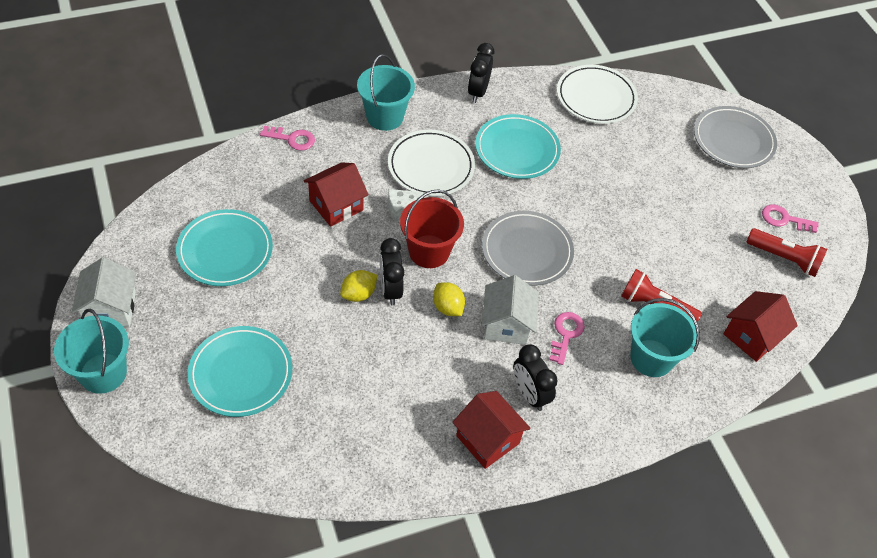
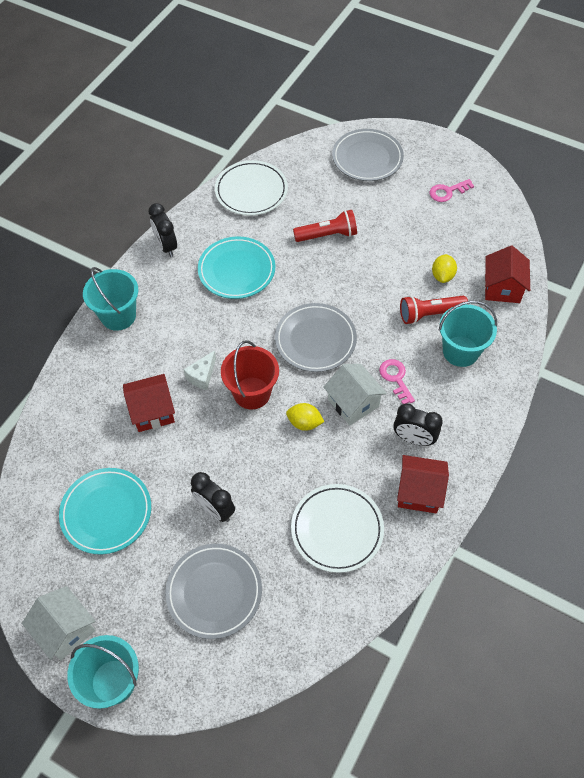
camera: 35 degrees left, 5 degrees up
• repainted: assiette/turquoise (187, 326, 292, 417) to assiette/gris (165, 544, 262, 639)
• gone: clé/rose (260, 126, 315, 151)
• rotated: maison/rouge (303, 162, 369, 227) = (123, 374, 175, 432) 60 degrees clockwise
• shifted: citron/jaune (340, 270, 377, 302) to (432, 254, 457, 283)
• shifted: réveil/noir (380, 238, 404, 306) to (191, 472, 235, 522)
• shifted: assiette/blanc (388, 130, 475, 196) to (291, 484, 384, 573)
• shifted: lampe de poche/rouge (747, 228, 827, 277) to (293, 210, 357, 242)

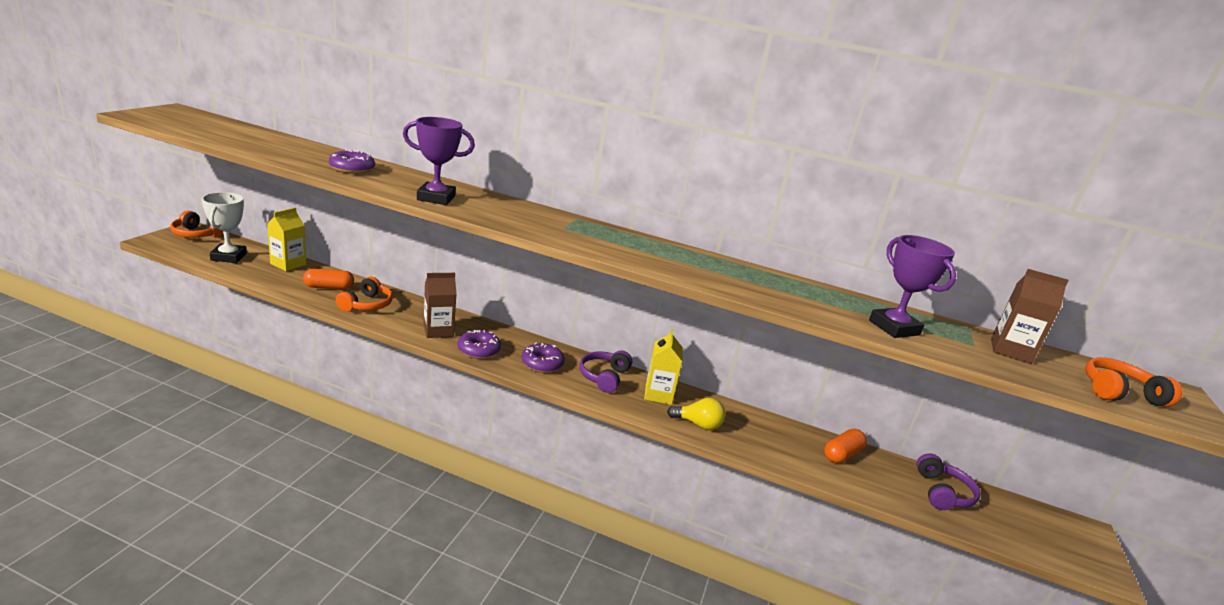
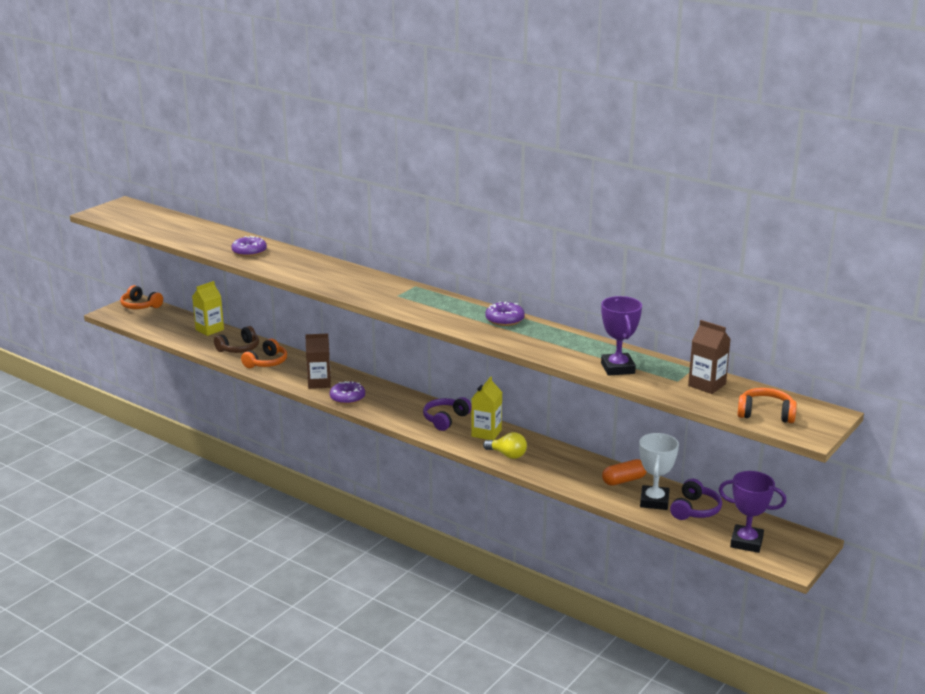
camera: 20 degrees right, 0 degrees up
• shifted: trophée/blanc (202, 192, 247, 263) to (639, 433, 679, 510)
• swapped: gélule/orange (303, 269, 354, 289) to casque audio/marron (214, 326, 259, 353)
• shifted: trophée/violet (403, 117, 475, 205) to (719, 471, 786, 553)
• shifted: beignet/violet (521, 343, 565, 373) to (485, 301, 525, 326)

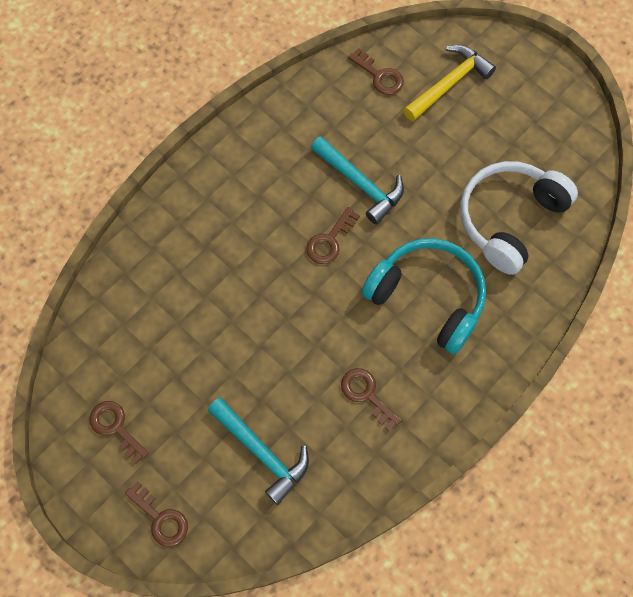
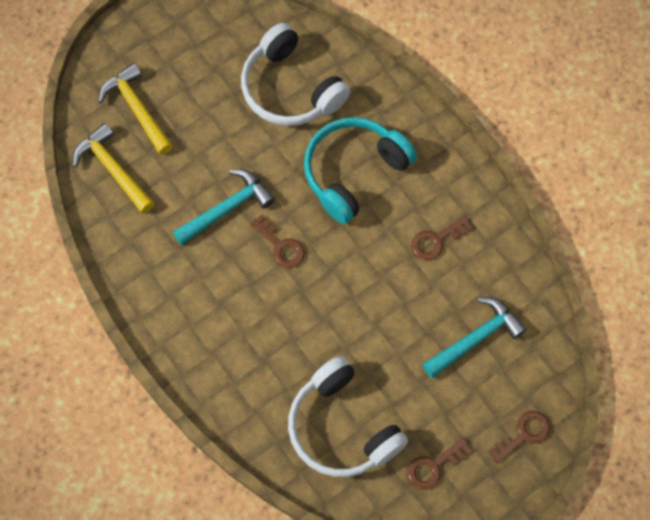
camera: 80 degrees left, 0 degrees up
• swapped: clé/marron (348, 48, 404, 95) to marteau/jaune (73, 123, 154, 214)
• new: casque audio/blanc (288, 356, 408, 477)

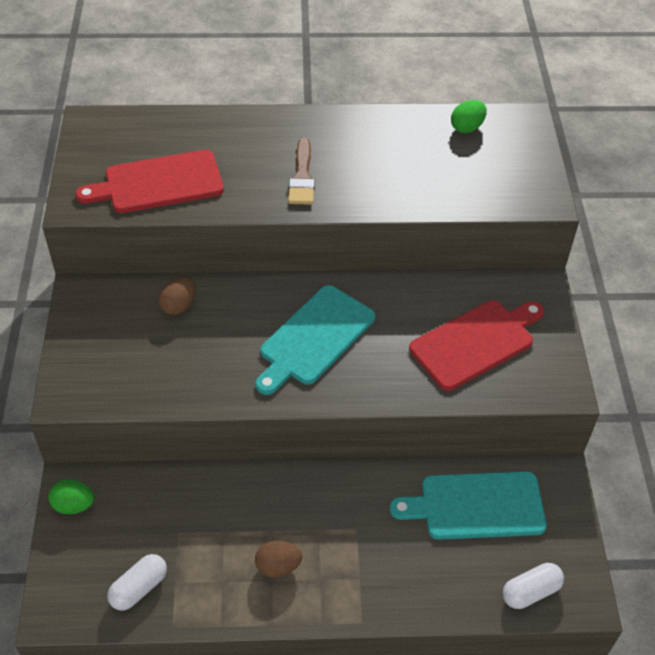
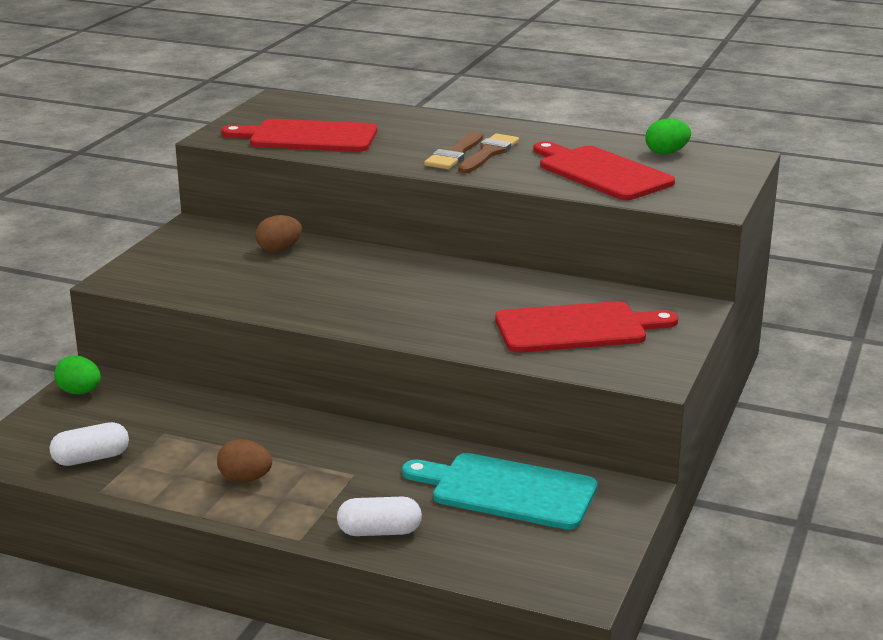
camera: 25 degrees right, 25 degrees down
• gone: planche à découper/turquoise (255, 285, 375, 395)
• shifted: gélule/blanc (503, 563, 564, 609) to (337, 496, 422, 536)
• new: pinceau/marron (458, 134, 519, 173)
• new: planche à découper/rouge (533, 141, 675, 200)

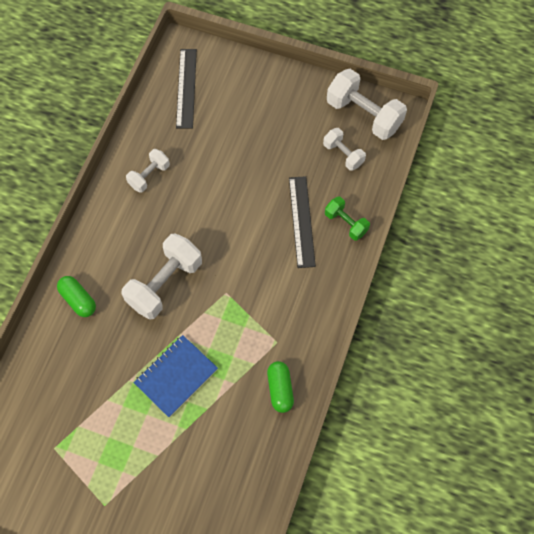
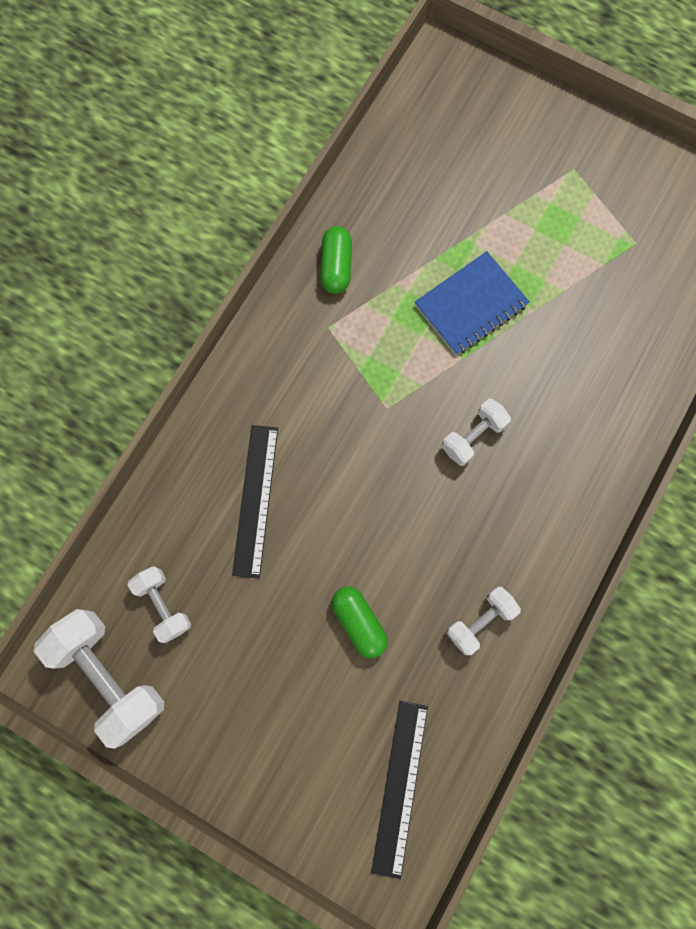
camera: 170 degrees left, 10 degrees up
• shifted: gélule/vert (57, 276, 96, 317) to (332, 587, 388, 658)
• scaled: haltère/blanc (122, 233, 202, 320) = (442, 399, 511, 466) x0.56
• gone: haltère/vert (325, 196, 370, 241)

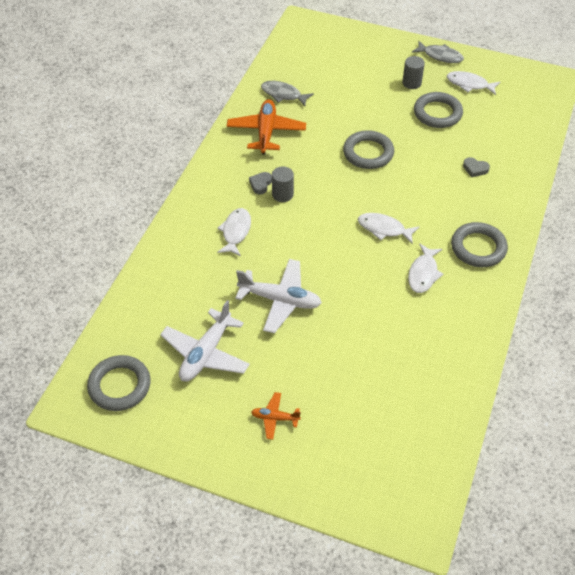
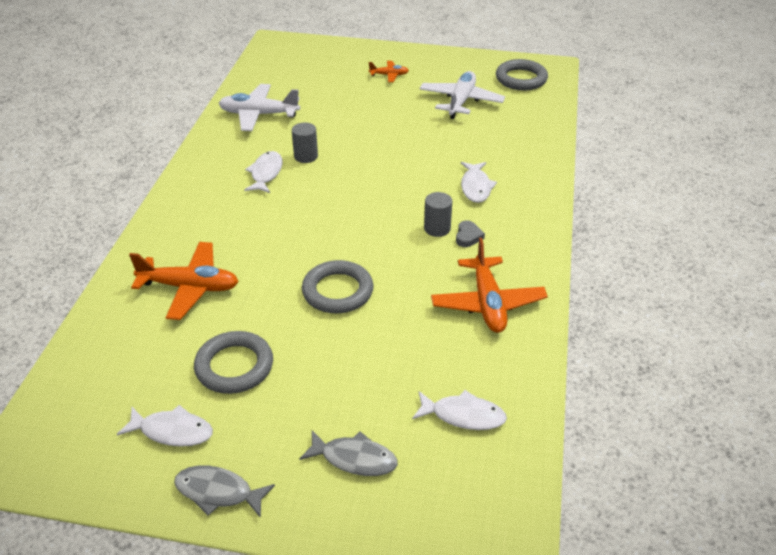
camera: 170 degrees right, 10 degrees down
• shifted: avion/blanc (235, 259, 322, 333) to (219, 84, 300, 131)
• shifted: poisson/gris (261, 81, 314, 106) to (299, 430, 398, 476)
• shifted: poisson/blanc (358, 213, 419, 244) to (412, 390, 507, 430)
• shifted: cylindre/gris (402, 56, 425, 89) to (292, 123, 318, 163)
• gone: anneau/gris (451, 222, 508, 267)
• swapped: cœur/gris (463, 157, 490, 177) to avion/orange (129, 242, 239, 320)

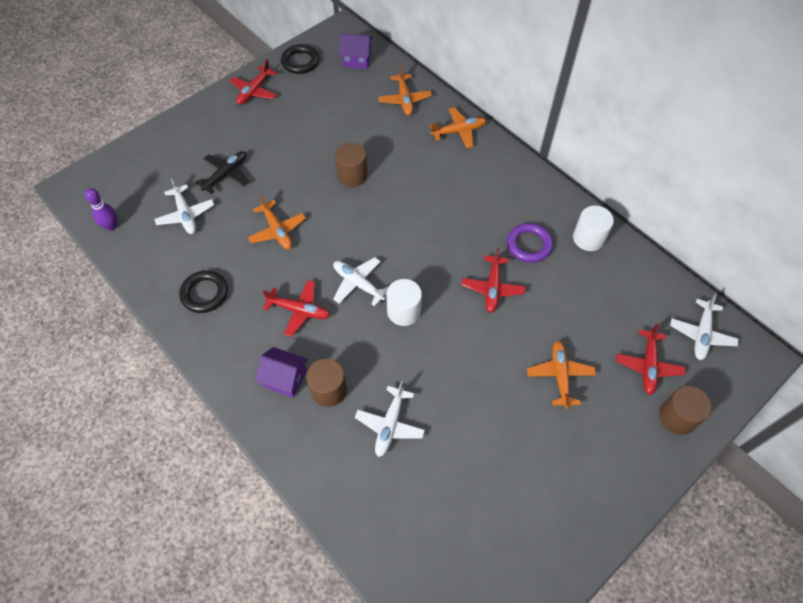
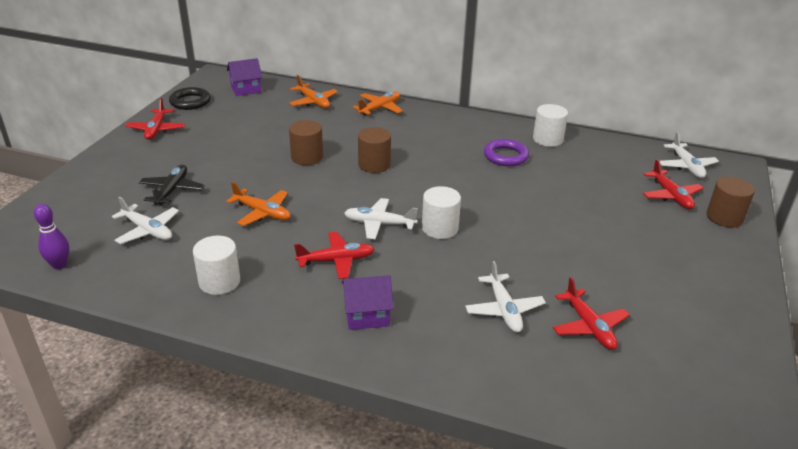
camera: 30 degrees left, 25 degrees down
• swapped: anneau/noir (179, 270, 228, 313) to cylindre/blanc (193, 236, 240, 295)
• shifted: cylindre/marron (306, 359, 347, 407) to (358, 127, 391, 173)
• shifted: avion/rouge (461, 248, 526, 313) to (553, 277, 630, 350)
• gone: avion/orange (527, 340, 596, 409)

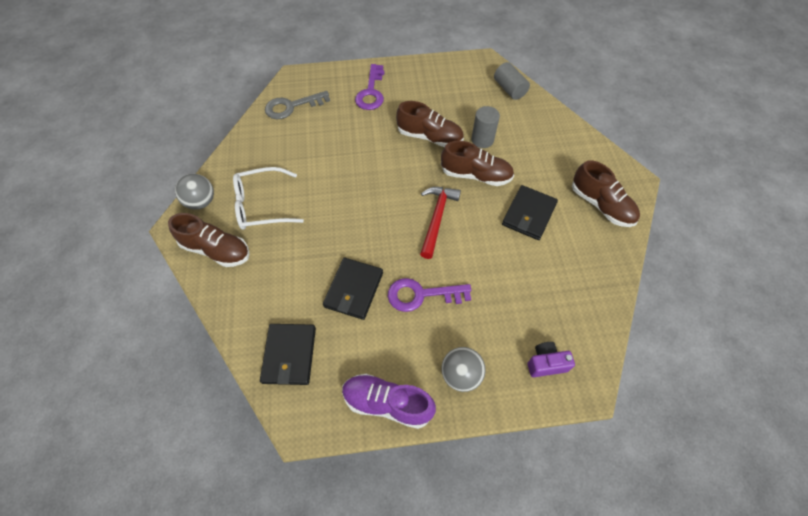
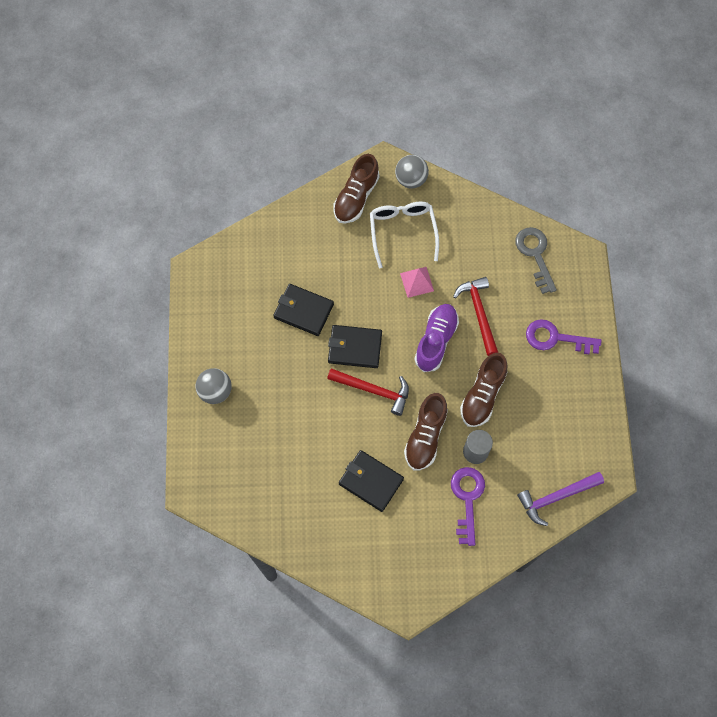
camera: 95 degrees right, 10 degrees up
• shifted: portefeuille/noir (260, 324, 316, 385) to (328, 325, 382, 368)
• shifted: chaussure/violet (342, 374, 436, 429) to (414, 304, 459, 372)
• shifted: clé/violet (388, 278, 471, 312) to (451, 467, 485, 546)
• swapped: cylindre/gris (494, 62, 530, 100) to marteau/violet (517, 472, 604, 526)
• gone: appareil photo/violet (528, 342, 575, 377)
• gone: chaussure/marron (572, 160, 640, 227)
• new: pyramide/rose (400, 267, 434, 298)
• new: marteau/rouge (453, 277, 498, 356)

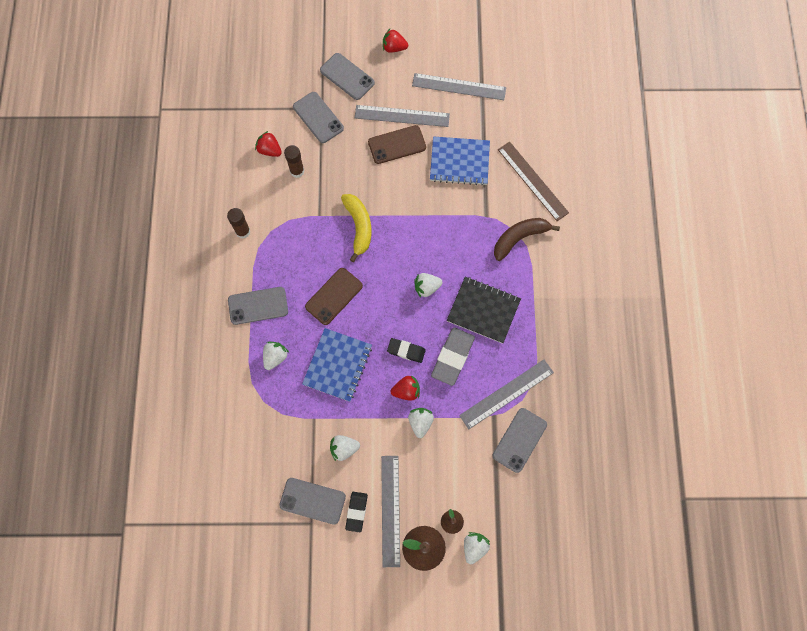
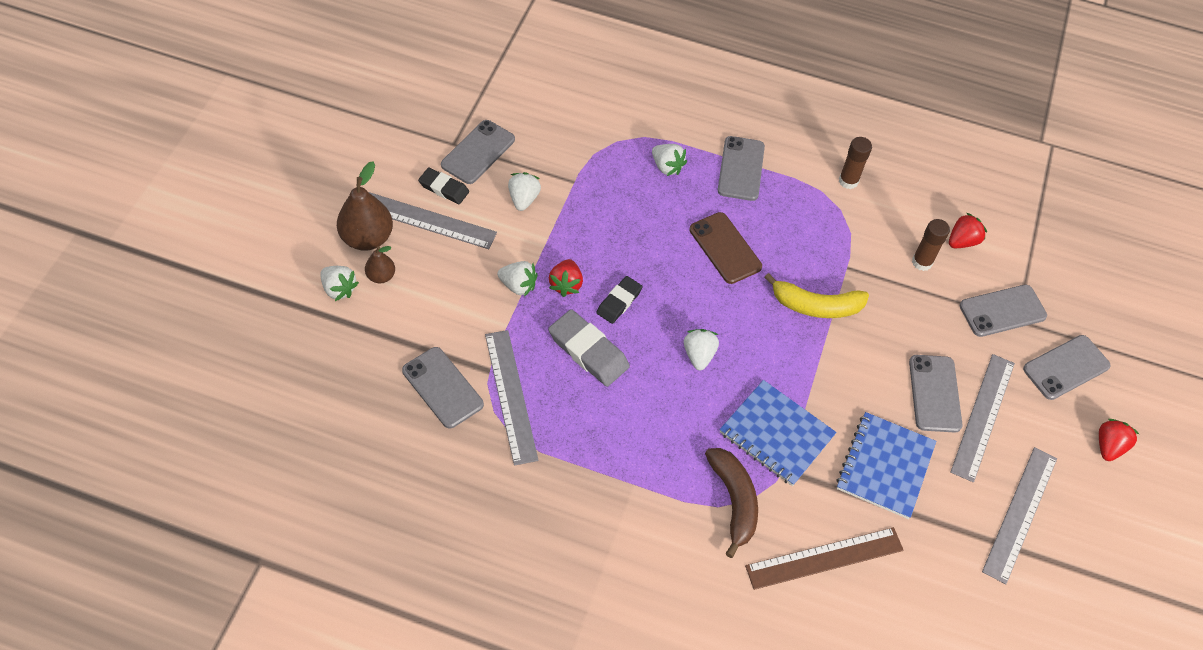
camera: 105 degrees right, 15 degrees down
• shifted: carnet/bleu (302, 328, 372, 402) to (720, 380, 837, 486)
• repainted: téléphone/marron (368, 125, 426, 164) to téléphone/gris (909, 355, 963, 433)
• gone: carnet/noir (447, 277, 521, 344)

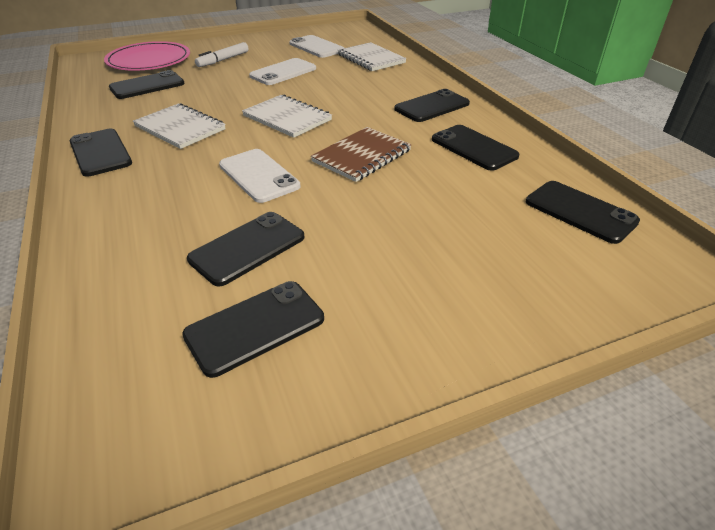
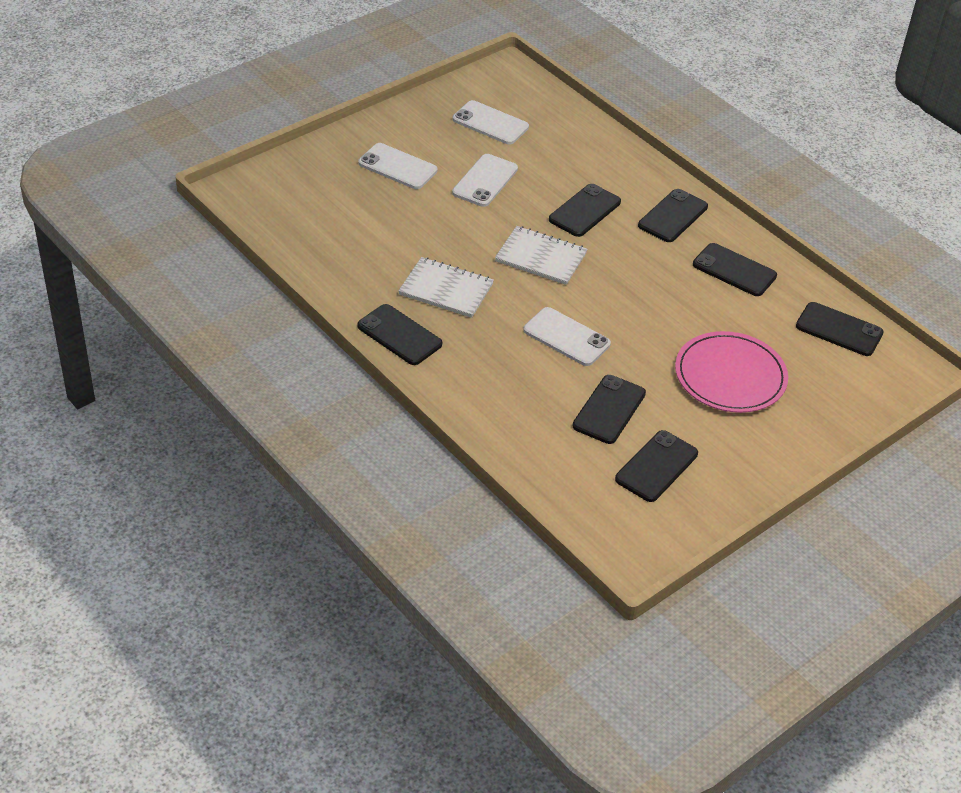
camera: 20 degrees left, 5 degrees up
• shifted: assiette/rose (104, 41, 190, 71) to (675, 331, 788, 413)
• shifted: téléphone/noir (109, 70, 185, 99) to (549, 184, 621, 237)
• swapped: feutre/blanc (195, 42, 249, 67) to téléphone/blanc (358, 143, 438, 189)
• gone: carnet/marron (311, 127, 412, 182)
• gone: carnet/blanc (338, 42, 407, 71)

